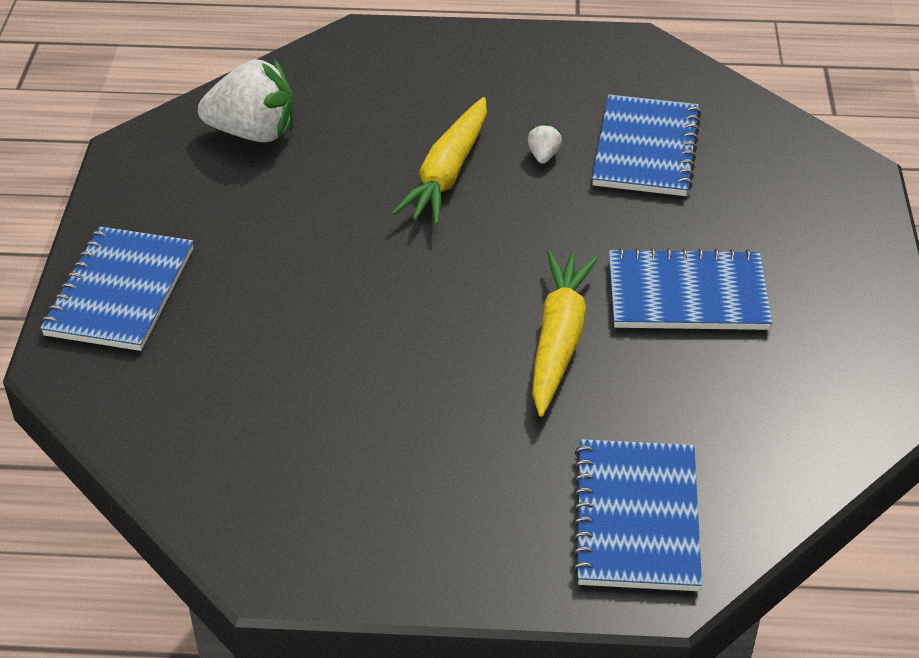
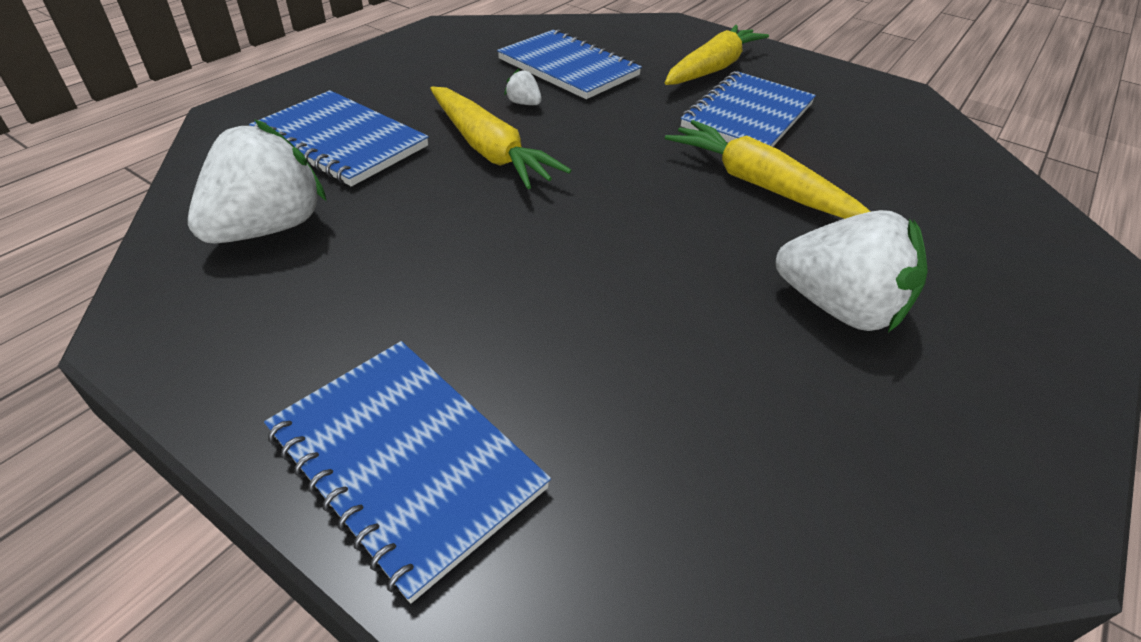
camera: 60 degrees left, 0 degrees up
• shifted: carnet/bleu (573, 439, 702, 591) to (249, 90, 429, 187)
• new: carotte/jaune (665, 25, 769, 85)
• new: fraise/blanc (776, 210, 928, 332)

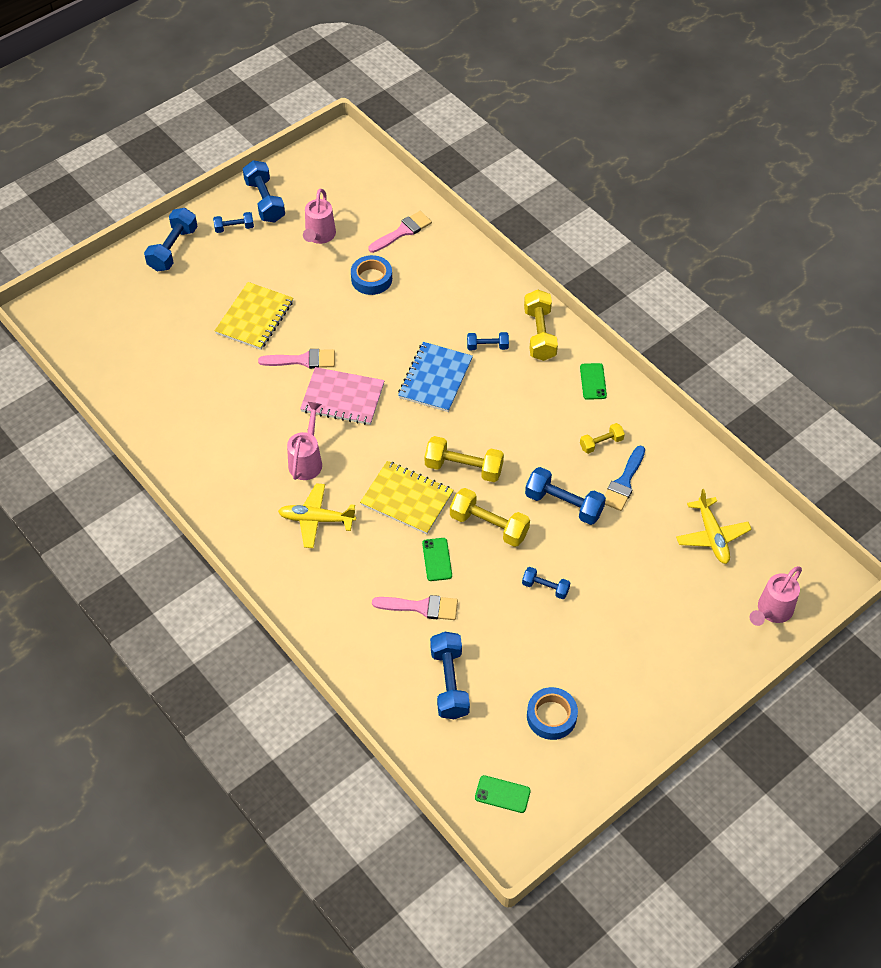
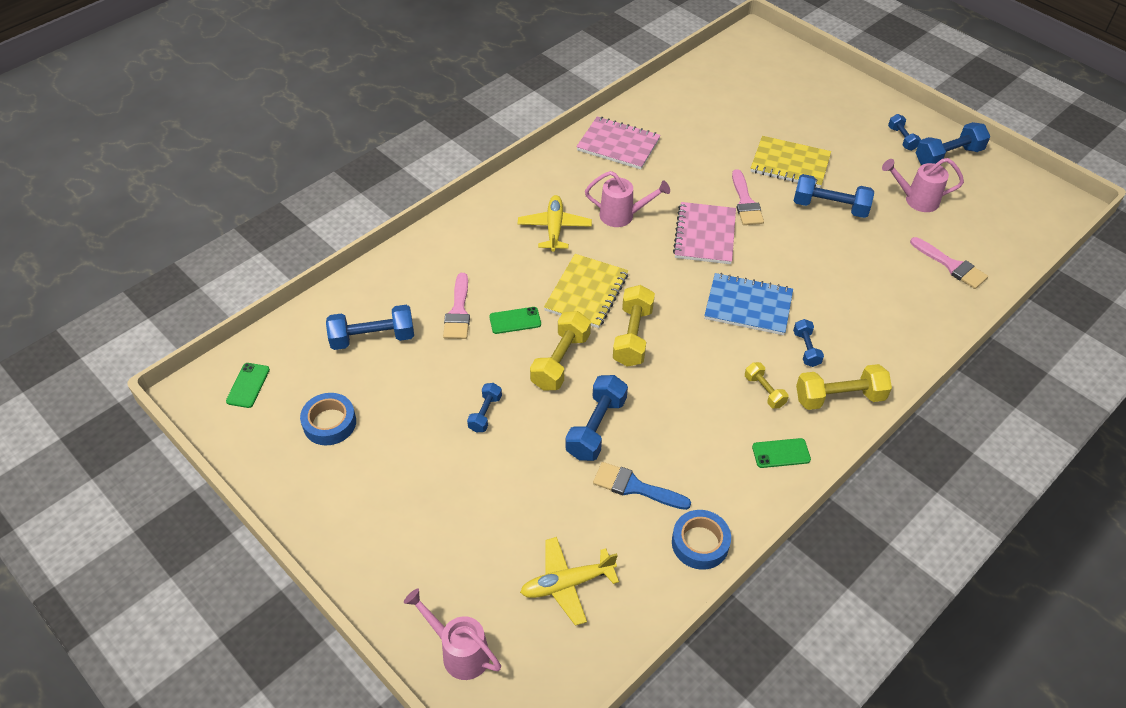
camera: 85 degrees right, 5 degrees down
• shifted: haltère/bleu (144, 208, 198, 272) to (794, 174, 874, 218)
• shifted: ruban adhésif/bleu (351, 255, 392, 295) to (672, 510, 731, 570)
• shifted: haltère/jaune (580, 423, 625, 454) to (745, 362, 788, 409)
• new: carnet/rose (576, 117, 661, 169)

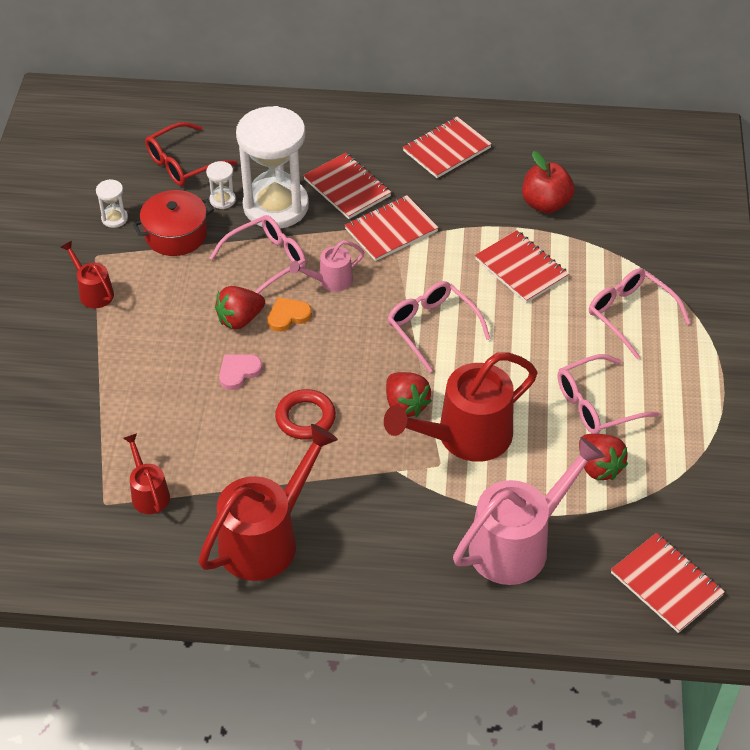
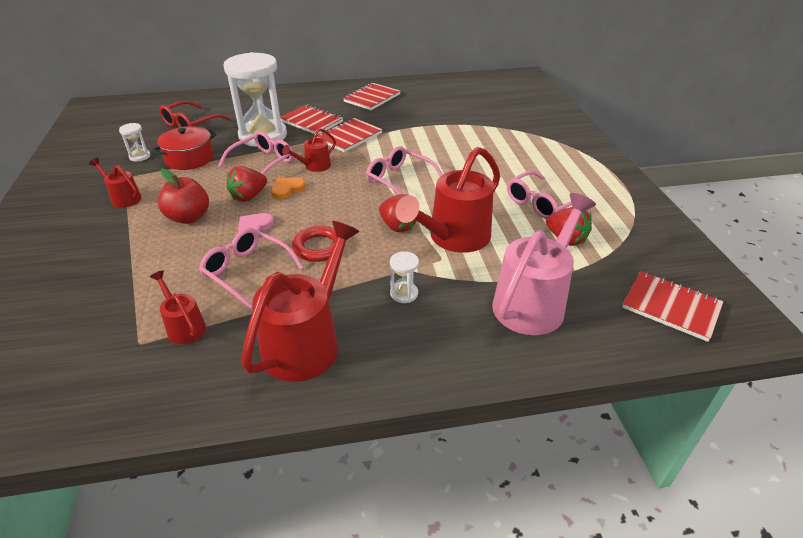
camera: 15 degrees left, 10 degrees down
• shifted: sablier/blanc (206, 161, 236, 209) to (390, 251, 419, 303)
• repainted: arrosoir/rose (290, 240, 364, 292) to arrosoir/rouge (282, 128, 336, 172)
• gone: carnet/rouge (475, 230, 569, 303)
• shifted: pomme/rouge (522, 151, 575, 213) to (158, 169, 209, 224)
• shifted: lunettes/rose (589, 268, 690, 359) to (199, 228, 304, 308)

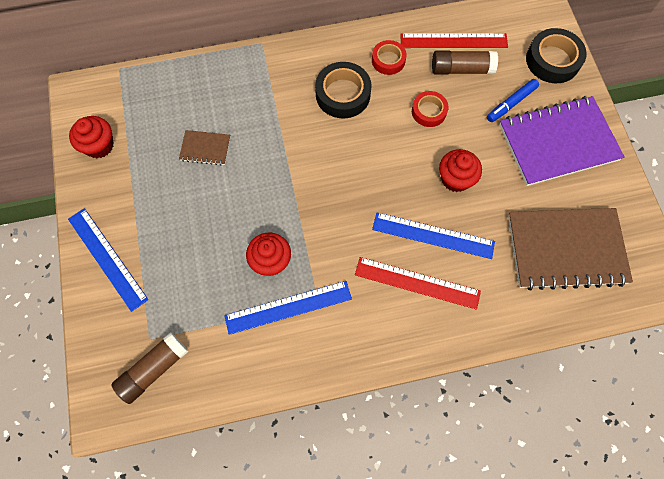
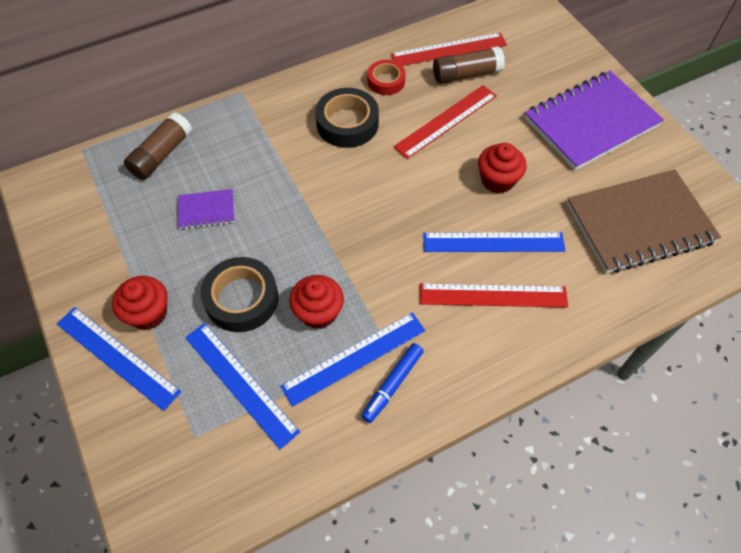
camera: 15 degrees left, 10 degrees down
• shifted: muffin/rouge (69, 116, 114, 158) to (112, 276, 168, 330)
• shifted: bâton de colle/marron (111, 332, 188, 404) to (124, 112, 192, 180)
• repainted: carnet/marron (179, 130, 230, 165) to carnet/violet (178, 189, 235, 230)
• swapped: ruban adhésif/rouge (412, 91, 448, 127) to règle/rouge (394, 85, 497, 159)
• shifted: feutre/bleu (487, 79, 539, 122) to (361, 343, 424, 423)
• shifted: ruban adhésif/noir (526, 28, 587, 83) to (201, 257, 278, 332)
• new: règle/bleu (185, 323, 300, 450)

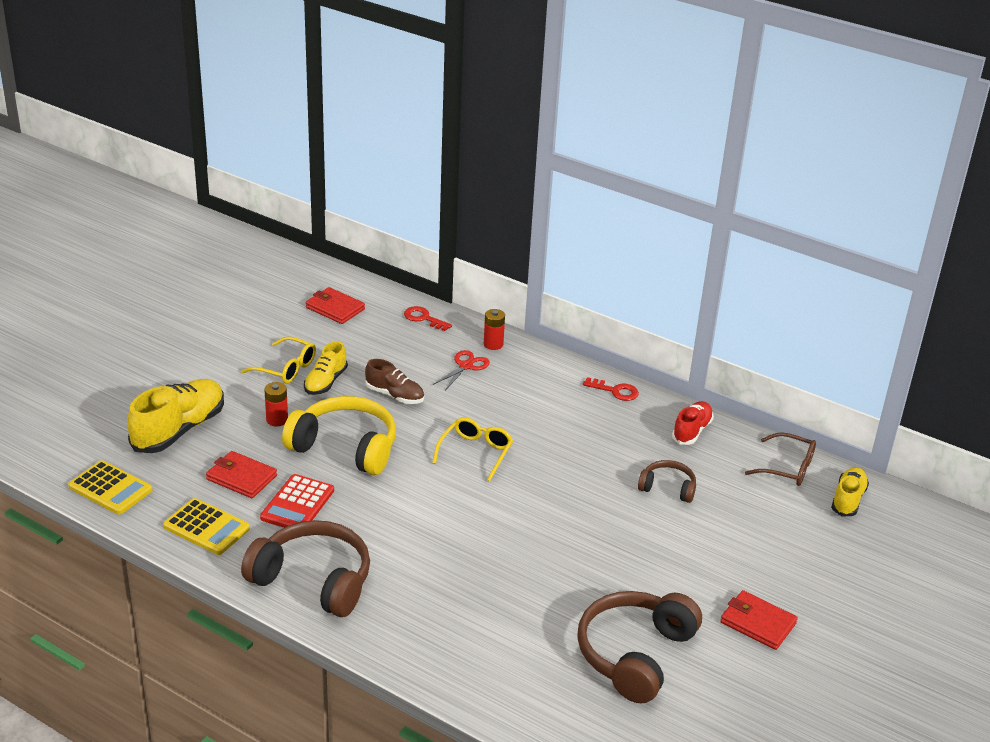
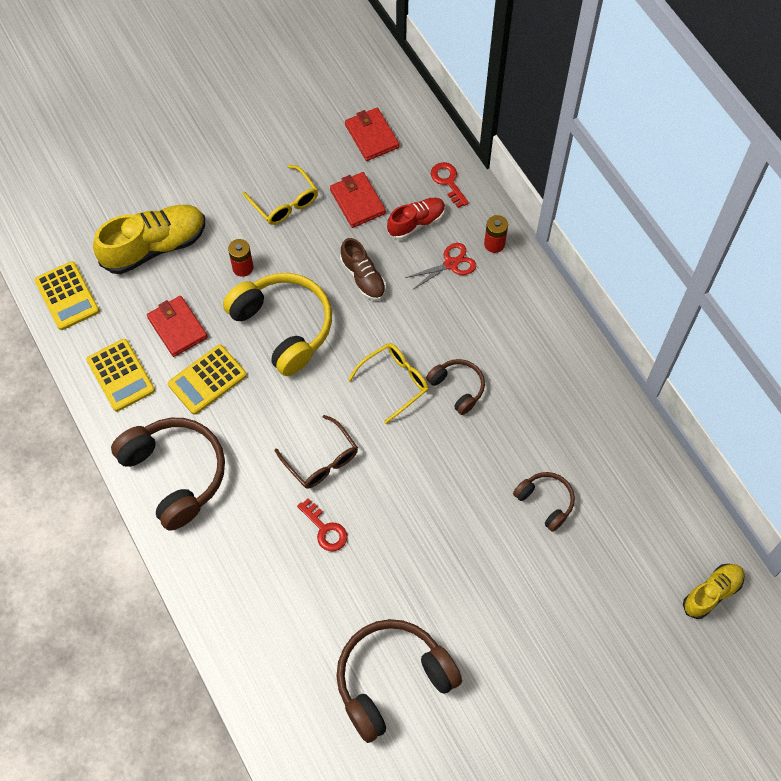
camera: 30 degrees right, 30 degrees up
• repainted: calculatrice/rouge (260, 474, 334, 528) to calculatrice/jaune (168, 344, 247, 415)
• gone: chaussure/jaune (304, 341, 348, 395)
• shifted: clé/rouge (583, 377, 639, 401) to (297, 498, 347, 551)
• shifted: chaussure/rouge (672, 401, 714, 445) to (387, 198, 445, 239)
• shifted: portefeuille/rouge (720, 590, 798, 650) to (330, 172, 386, 228)
• shifted: lunettes/marron (745, 432, 816, 486) to (275, 415, 358, 489)
• new: casque audio/marron (426, 359, 485, 415)

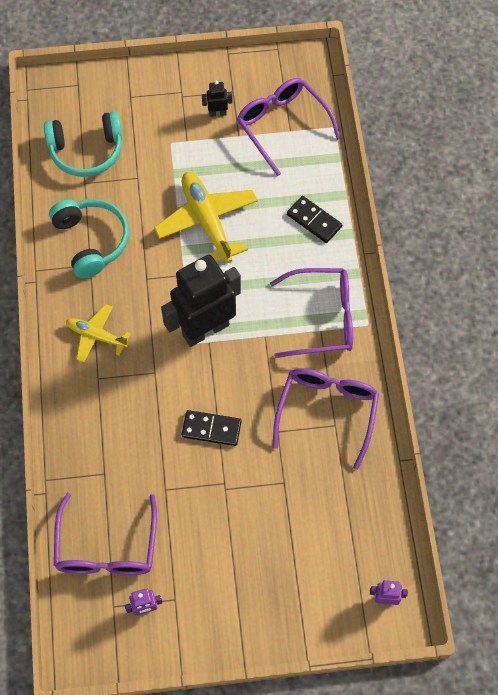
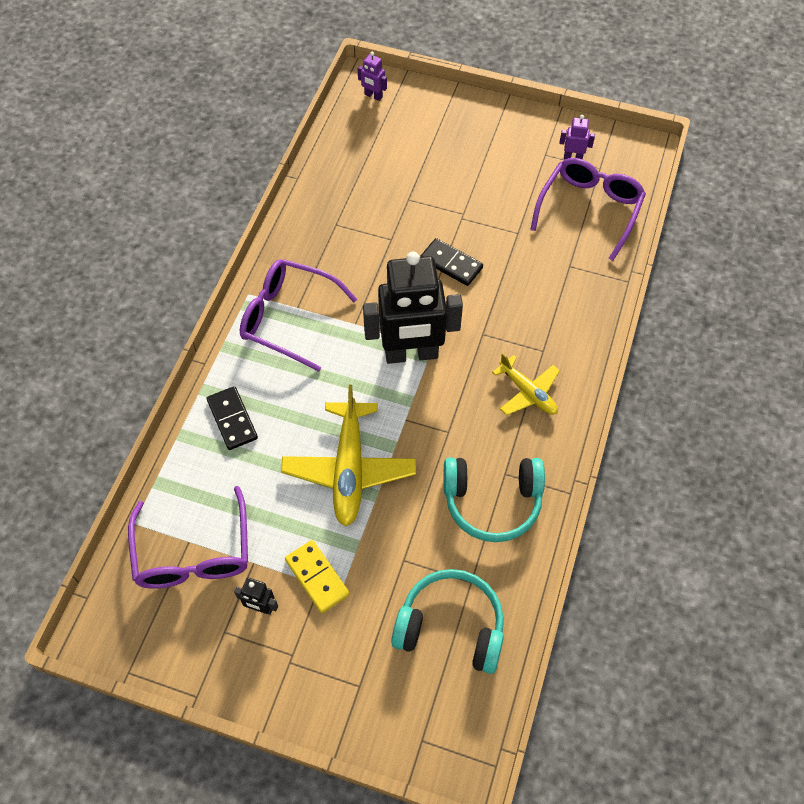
camera: 155 degrees left, 5 degrees down
• rotated: casque audio/turquoise (49, 199, 129, 279) = (444, 458, 545, 542) 90 degrees counterclockwise
• gone: lunettes/violet (273, 368, 379, 470)
• new: domino/jaune (285, 540, 350, 613)

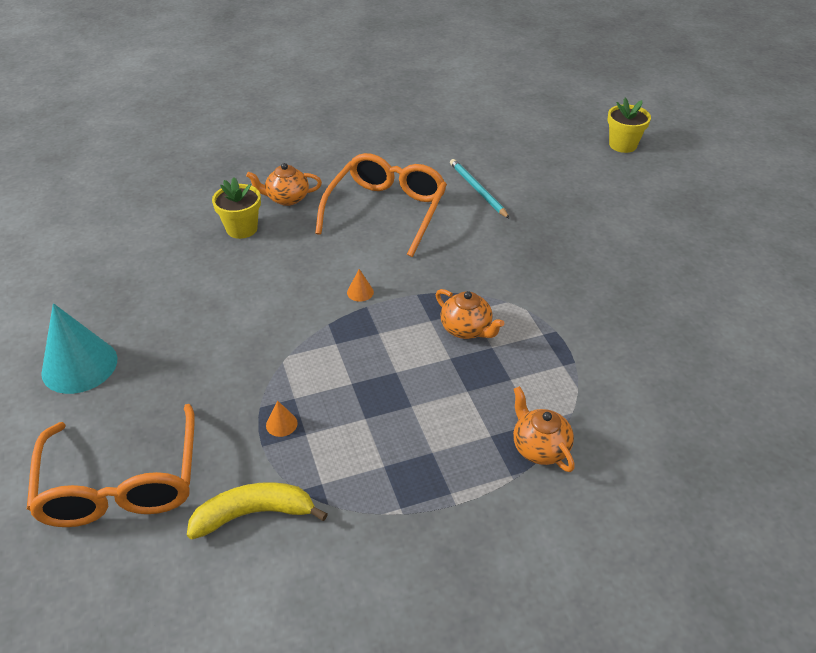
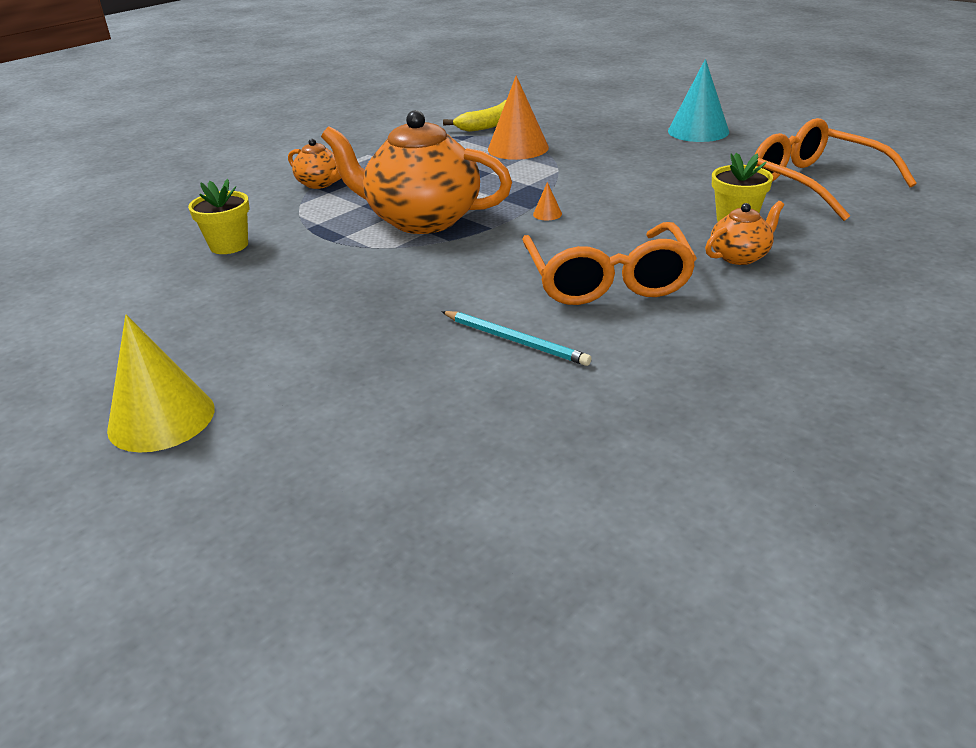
camera: 155 degrees right, 10 degrees down
• shifted: lunettes/orange (27, 404, 195, 527) to (755, 118, 917, 221)
• scaled: cône/orange (266, 401, 297, 437) = (488, 76, 549, 160) x2.50
• scaled: théière/orange (436, 289, 505, 339) = (321, 110, 512, 234) x2.15
• shifted: pot de fleurs/jaune (607, 98, 651, 153) to (188, 179, 249, 254)
• new: cône/jaune (107, 315, 215, 453)

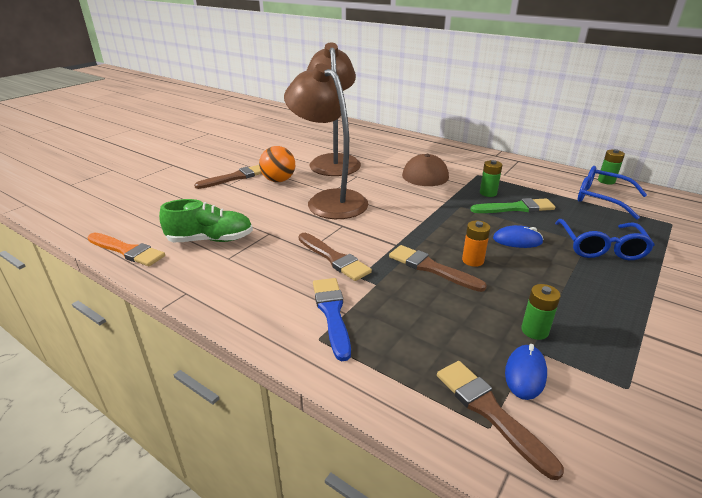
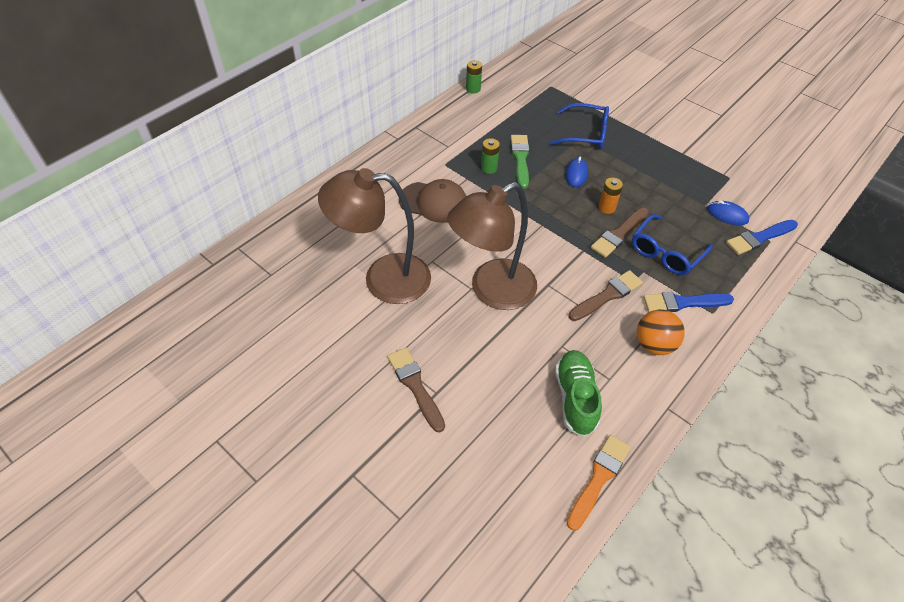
camera: 85 degrees left, 20 degrees up
• shifted: balle/orange (259, 146, 295, 182) to (637, 309, 685, 355)
• repainted: pinceau/marron (437, 361, 564, 480) to pinceau/bleu (726, 220, 798, 255)
• gone: pile/vert (521, 284, 561, 340)
• shifted: lunettes/bleu (578, 166, 647, 220) to (632, 214, 712, 275)

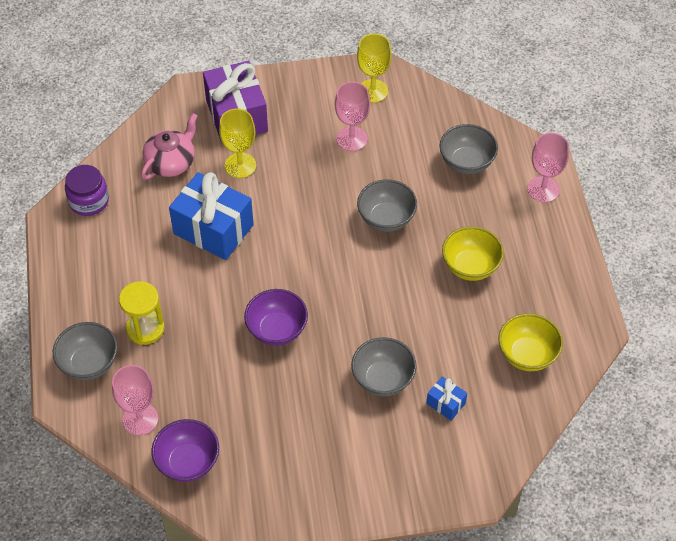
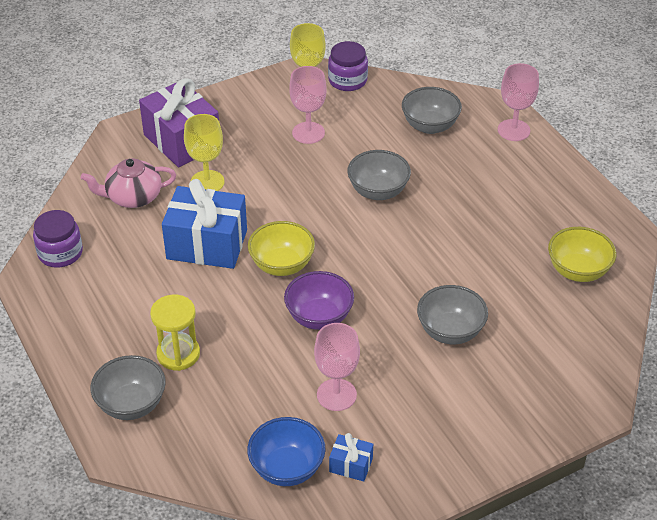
camera: 20 degrees left, 10 degrees down
• shifted: verre à pied/rose (112, 365, 158, 435) to (314, 323, 360, 411)
• rotated: théière/rose (141, 113, 198, 180) = (81, 158, 176, 208) 120 degrees counterclockwise
• repainted: bol/violet (152, 419, 219, 482) to bol/bleu (247, 417, 326, 486)
• shifted: cadeau/bleu (426, 376, 467, 421) to (329, 433, 373, 482)
• shifted: bol/jaune (442, 226, 504, 281) to (248, 221, 315, 276)
• new: bocal/violet (328, 41, 368, 91)

